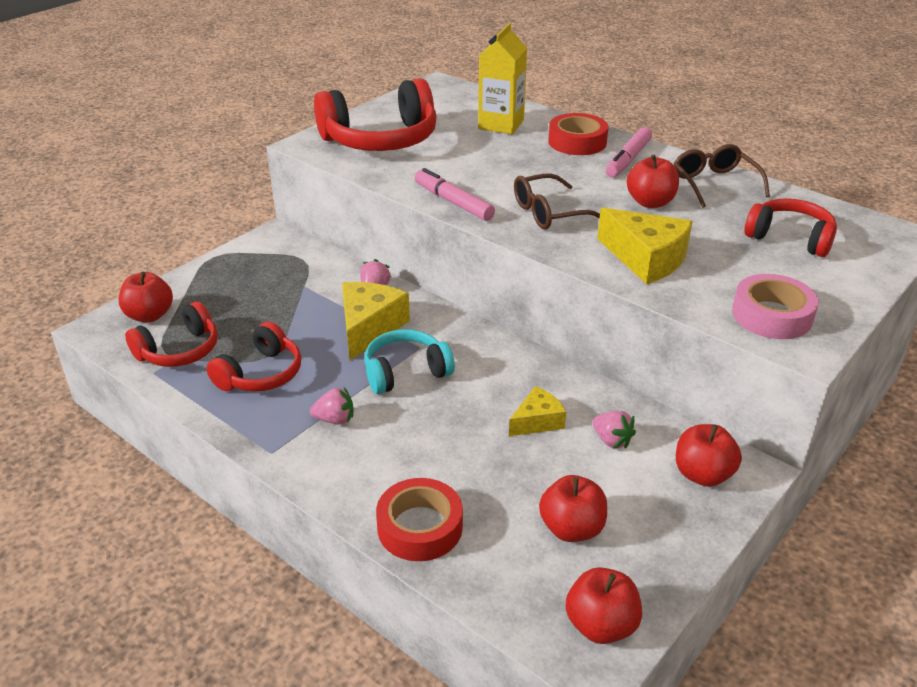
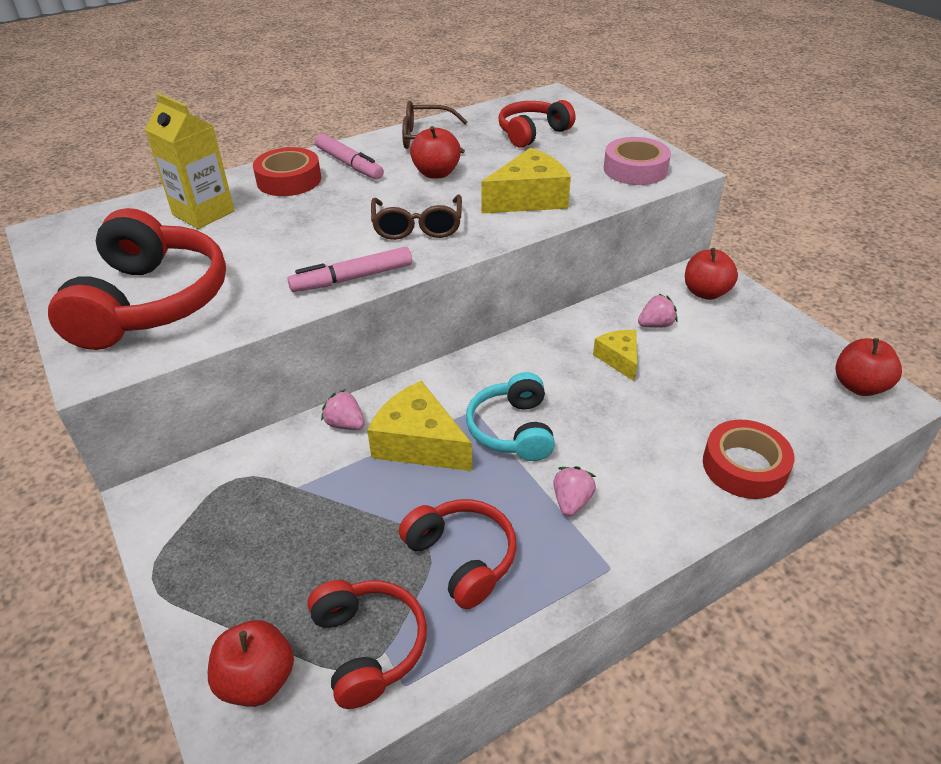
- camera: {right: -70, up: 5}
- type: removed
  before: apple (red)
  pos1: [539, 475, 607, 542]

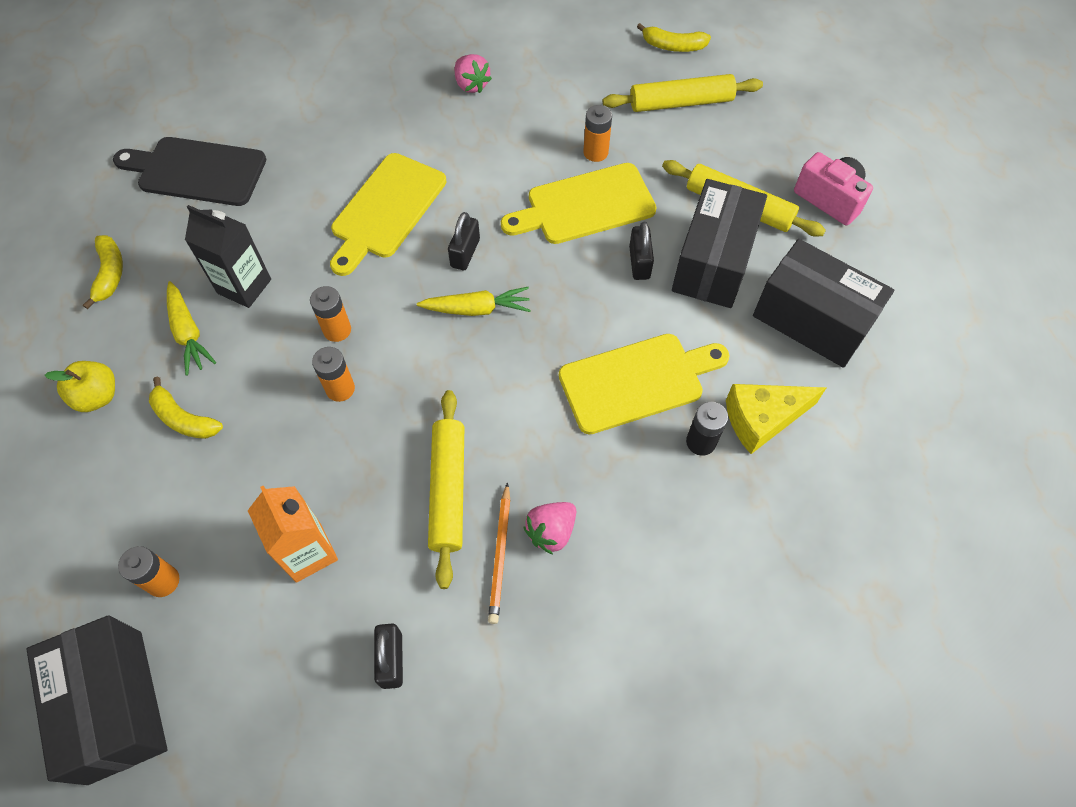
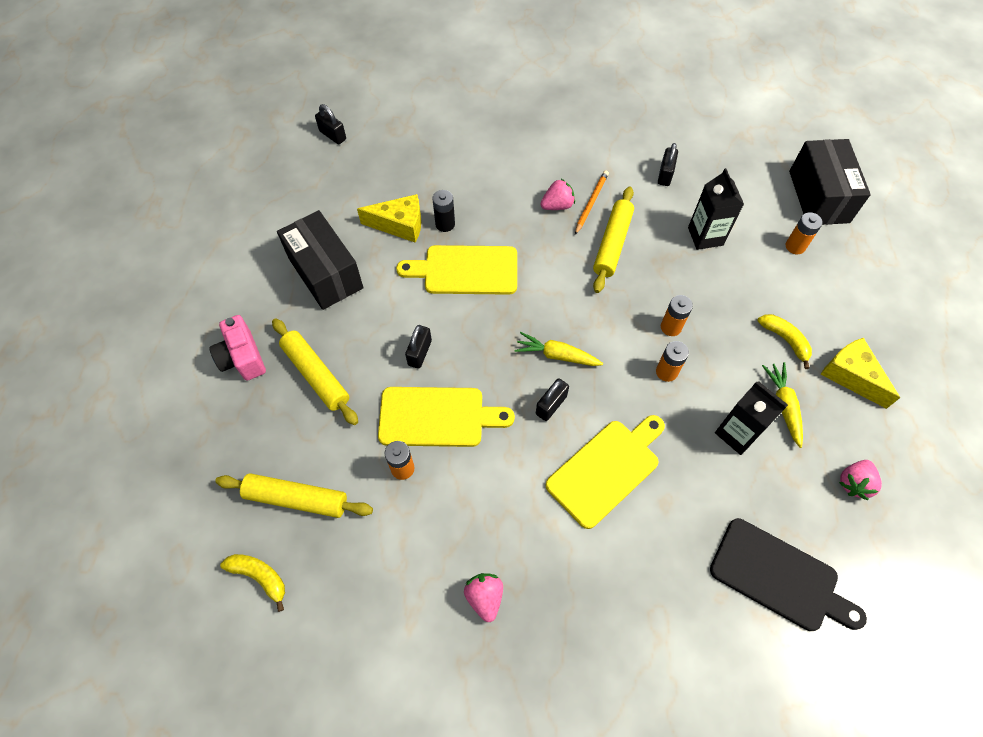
- camera: {right: -160, up: 0}
- type: added
  after: padlock (black)
  pos2: [315, 104, 346, 145]
- type: recoloured
  before: carton (orange)
  after: carton (black)
  pos1: [248, 486, 338, 583]
  pos2: [688, 168, 744, 250]
- type: replaced
  before: apple (yellow)
  after: cheese (yellow)
  pos1: [45, 361, 115, 412]
  pos2: [821, 338, 900, 409]
- type: replaced
  before: banana (yellow)
  after: strawberry (pink)
  pos1: [83, 235, 123, 309]
  pos2: [839, 460, 882, 500]
- type: removed
  before: box (black)
  pos1: [672, 179, 767, 308]

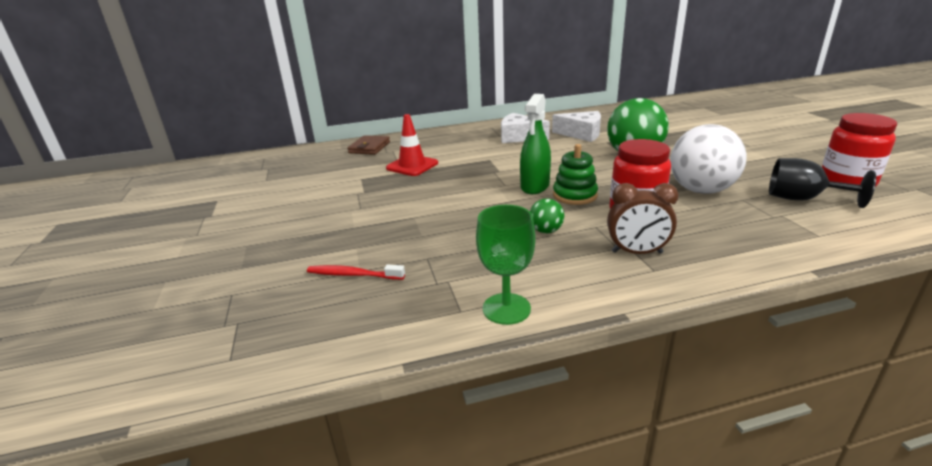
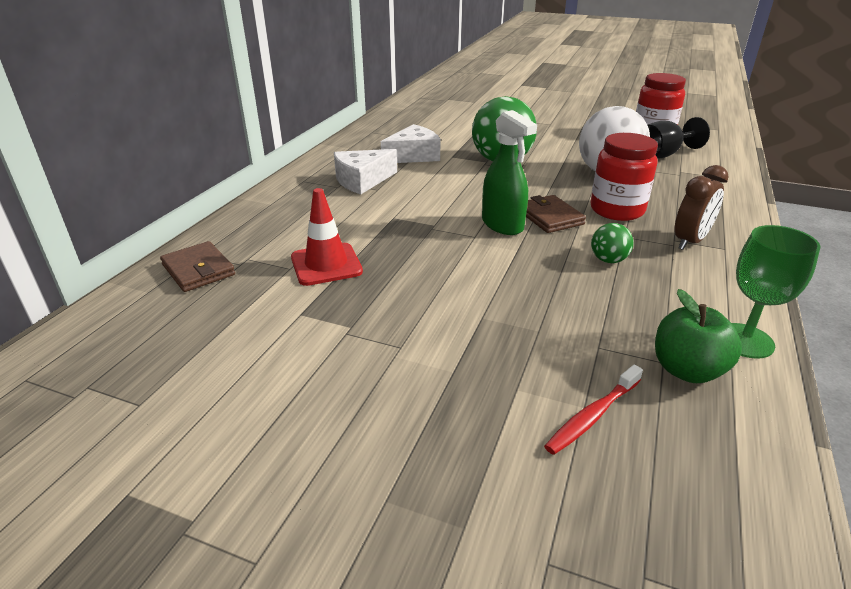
- camera: {right: -55, up: 5}
- type: replaced
  before: stacking toy (green)
  after: wallet (brown)
  pos1: [553, 144, 598, 205]
  pos2: [526, 195, 586, 233]
- type: added
  after: apple (green)
  pos2: [655, 289, 742, 383]

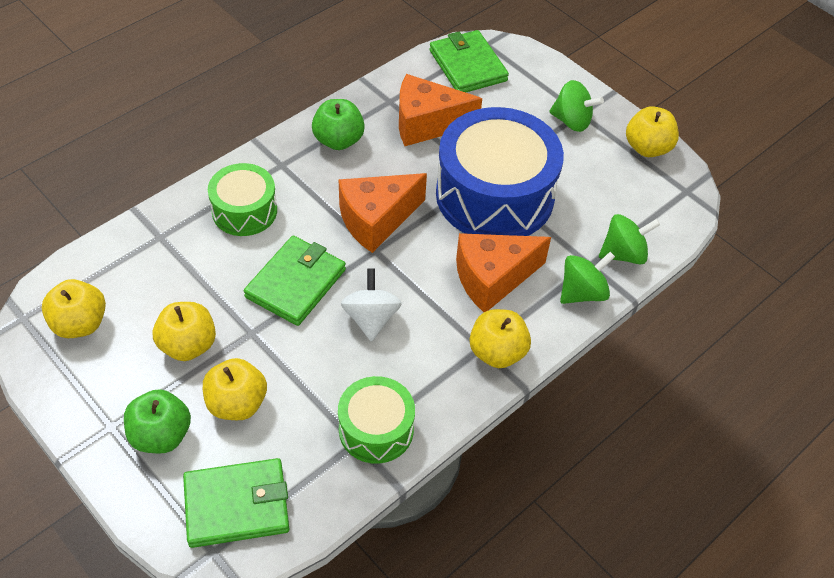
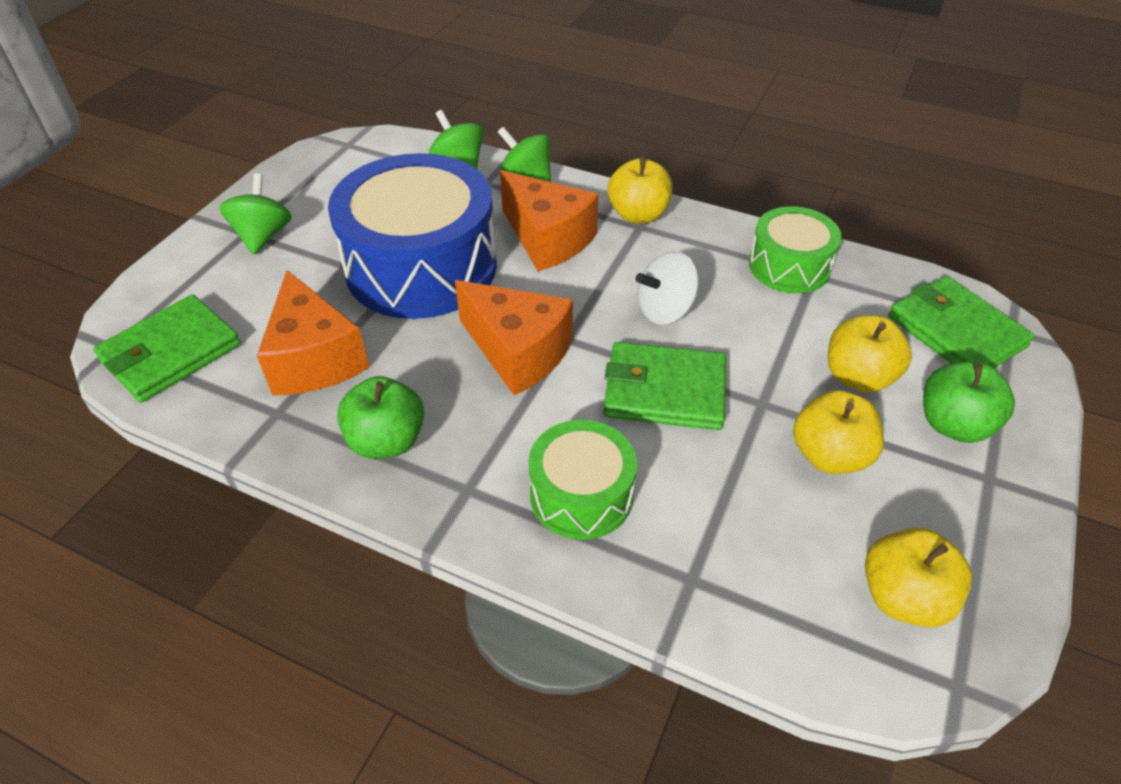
- camera: {right: -110, up: -5}
- type: removed
  before: apple (yellow)
  pos1: [626, 106, 679, 157]

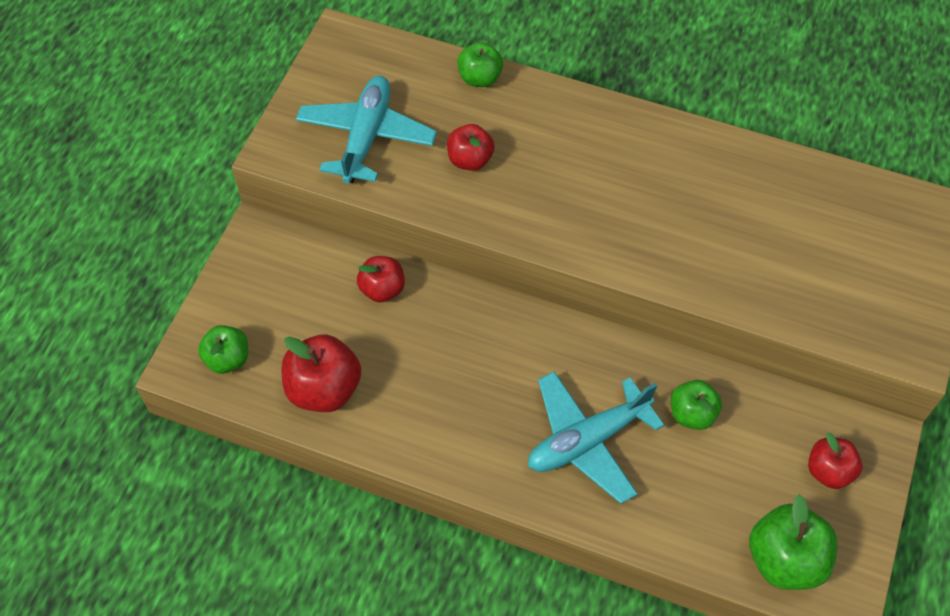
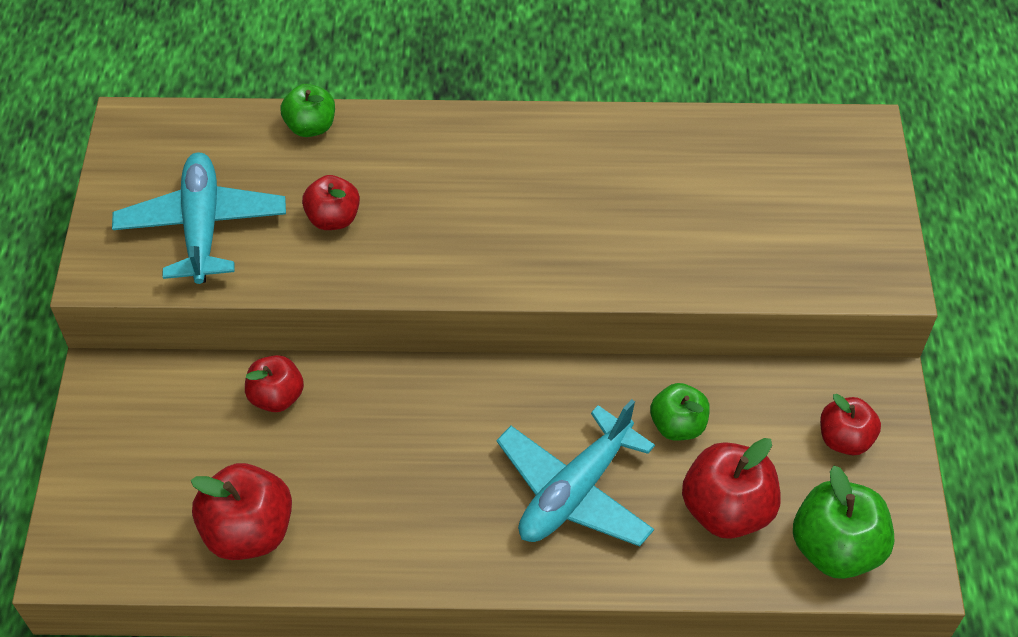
- camera: {right: -20, up: -5}
- type: added
  after: apple (red)
  pos2: [682, 438, 780, 539]
- type: removed
  before: apple (green)
  pos1: [198, 325, 248, 374]

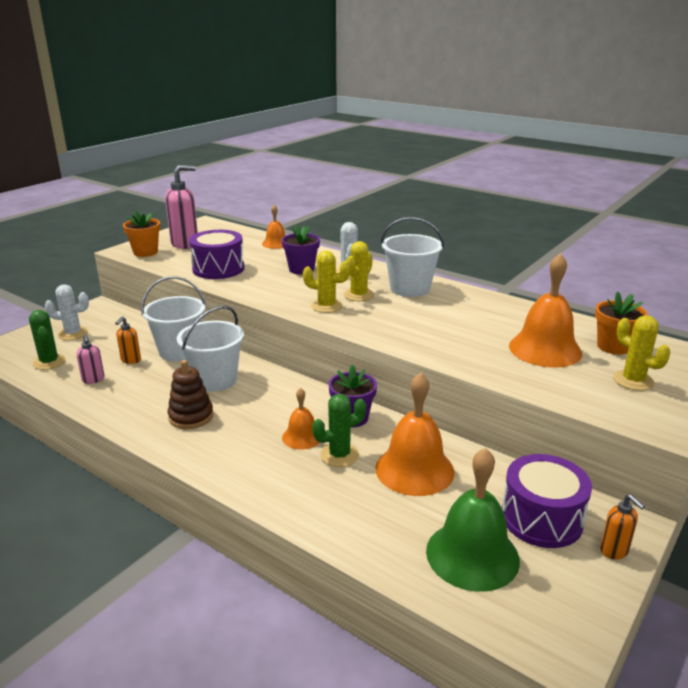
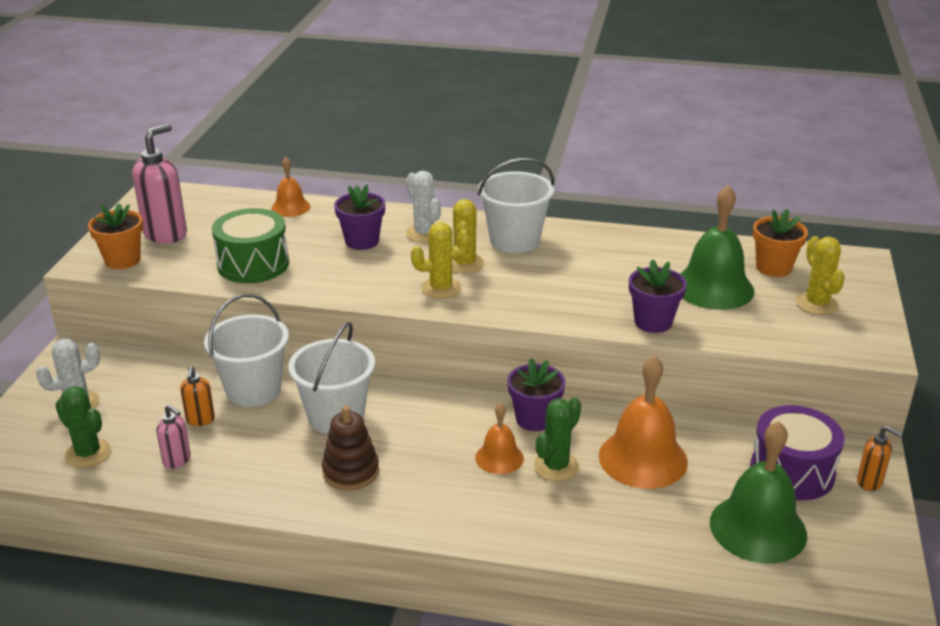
- camera: {right: -25, up: 5}
- type: recoloured
  before: drum (purple)
  after: drum (green)
  pos1: [189, 230, 245, 279]
  pos2: [212, 208, 289, 283]
- type: added
  after: flower pot (purple)
  pos2: [629, 259, 687, 333]
- type: recoloured
  before: bell (orange)
  after: bell (green)
  pos1: [509, 253, 582, 367]
  pos2: [680, 185, 754, 310]
- type: turned
  before: cactus (yellow)
  pos1: [613, 315, 670, 391]
  pos2: [796, 236, 845, 315]
  turn: 45

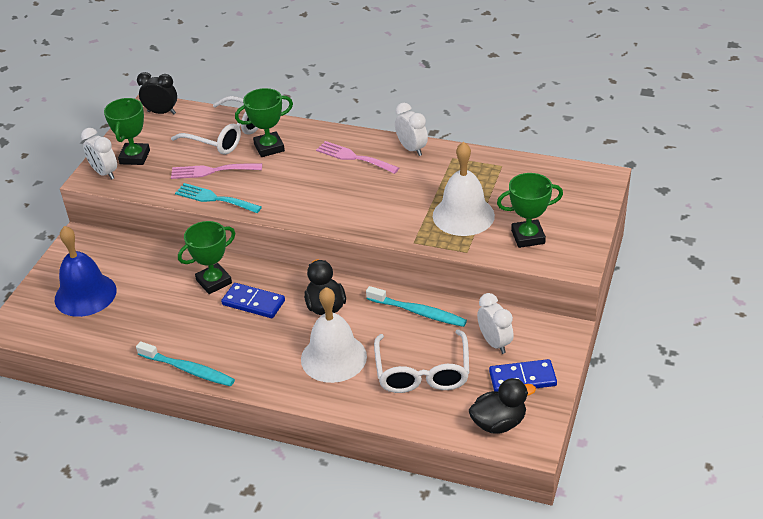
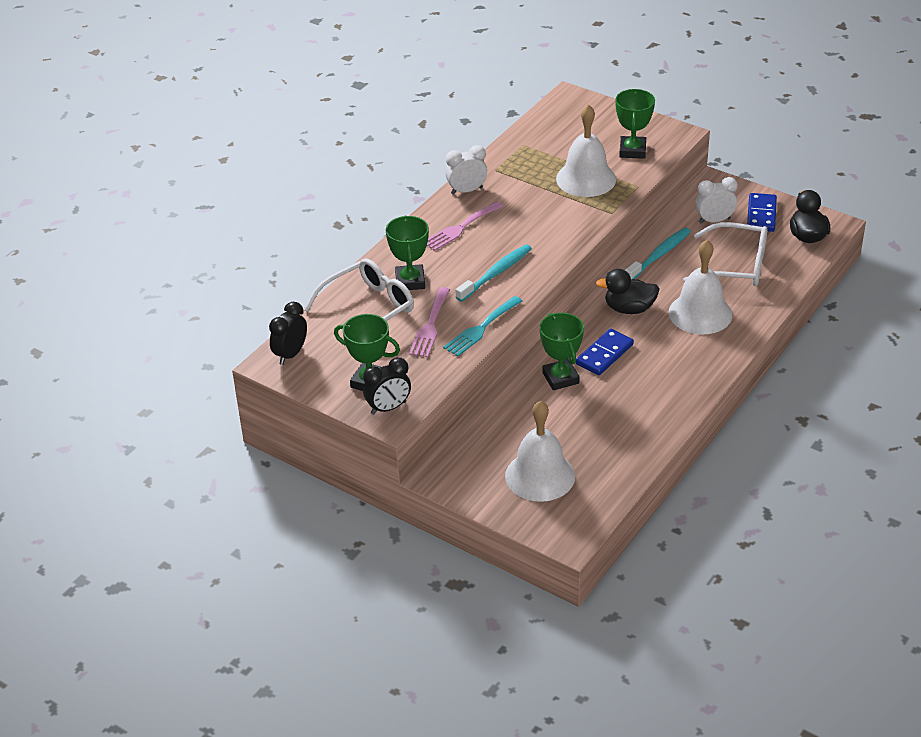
- camera: {right: -75, up: 0}
- type: recoloured
  before: clock (white)
  after: clock (black)
  pos1: [81, 128, 117, 179]
  pos2: [363, 357, 411, 415]
- type: moved
  before: toothbrush (turquoise)
  pos1: [136, 341, 235, 386]
  pos2: [456, 244, 532, 302]
- type: recoloured
  before: bell (blue)
  after: bell (white)
  pos1: [55, 226, 116, 317]
  pos2: [505, 401, 575, 502]

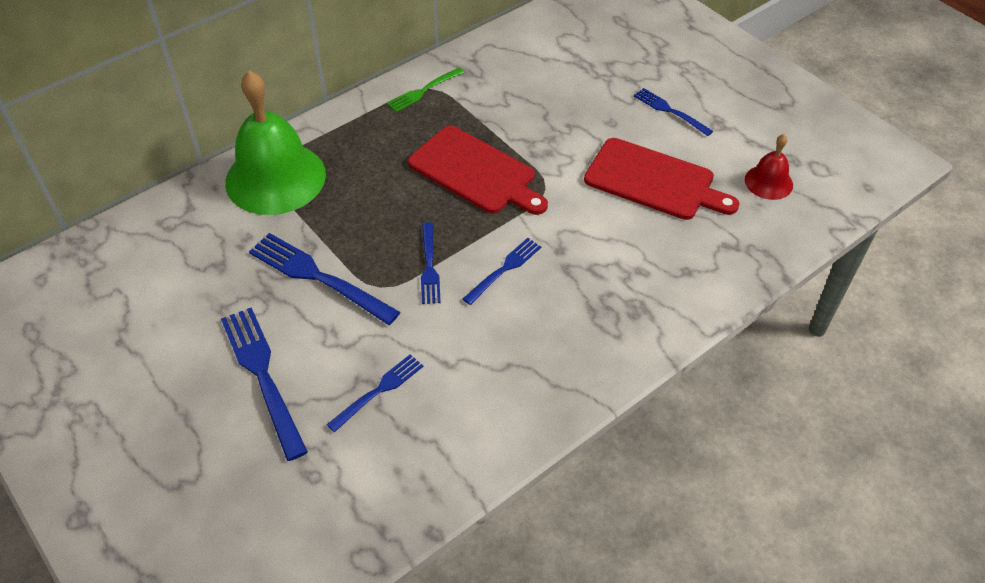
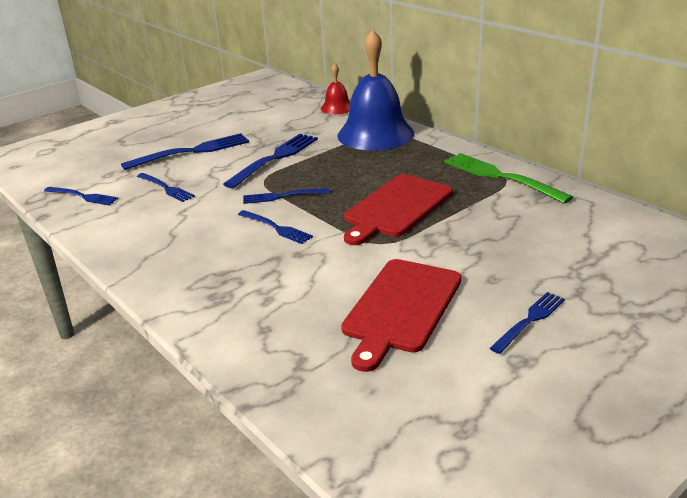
- camera: {right: 90, up: -20}
- type: added
  after: fork (blue)
  pos2: [44, 187, 118, 205]
- type: moved
  before: bell (red)
  pos1: [745, 134, 793, 200]
  pos2: [321, 63, 350, 114]
- type: recoloured
  before: bell (green)
  after: bell (blue)
  pos1: [225, 70, 326, 215]
  pos2: [338, 30, 414, 151]
- type: resized
  before: fork (green)
  pos1: [387, 68, 464, 112]
  pos2: [444, 153, 573, 204]
  scale: 1.69

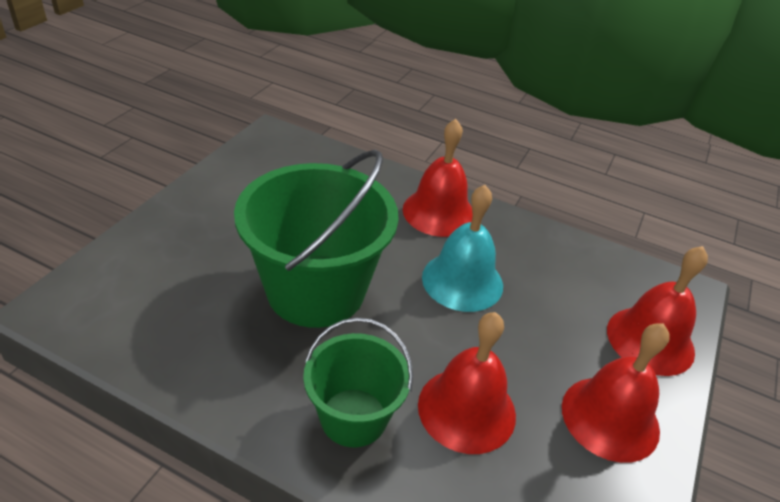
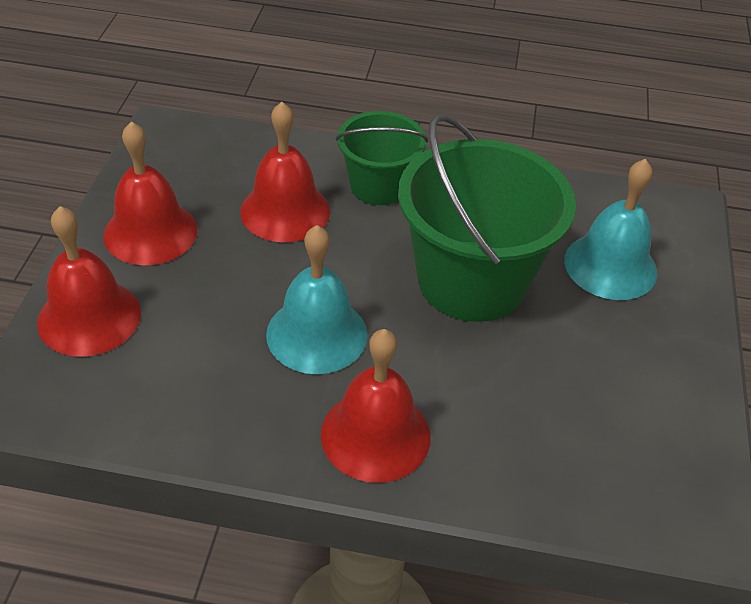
- camera: {right: 165, up: 5}
- type: added
  after: bell (turquoise)
  pos2: [564, 159, 657, 300]

